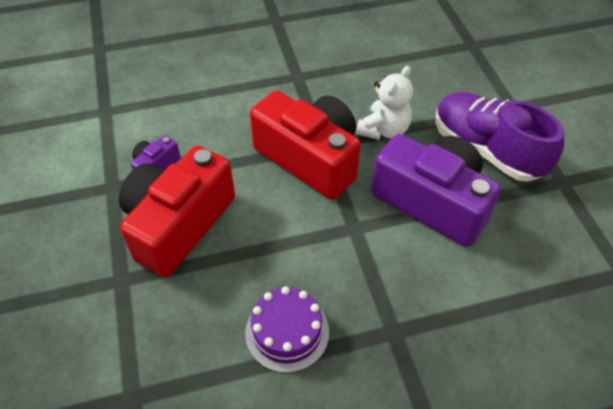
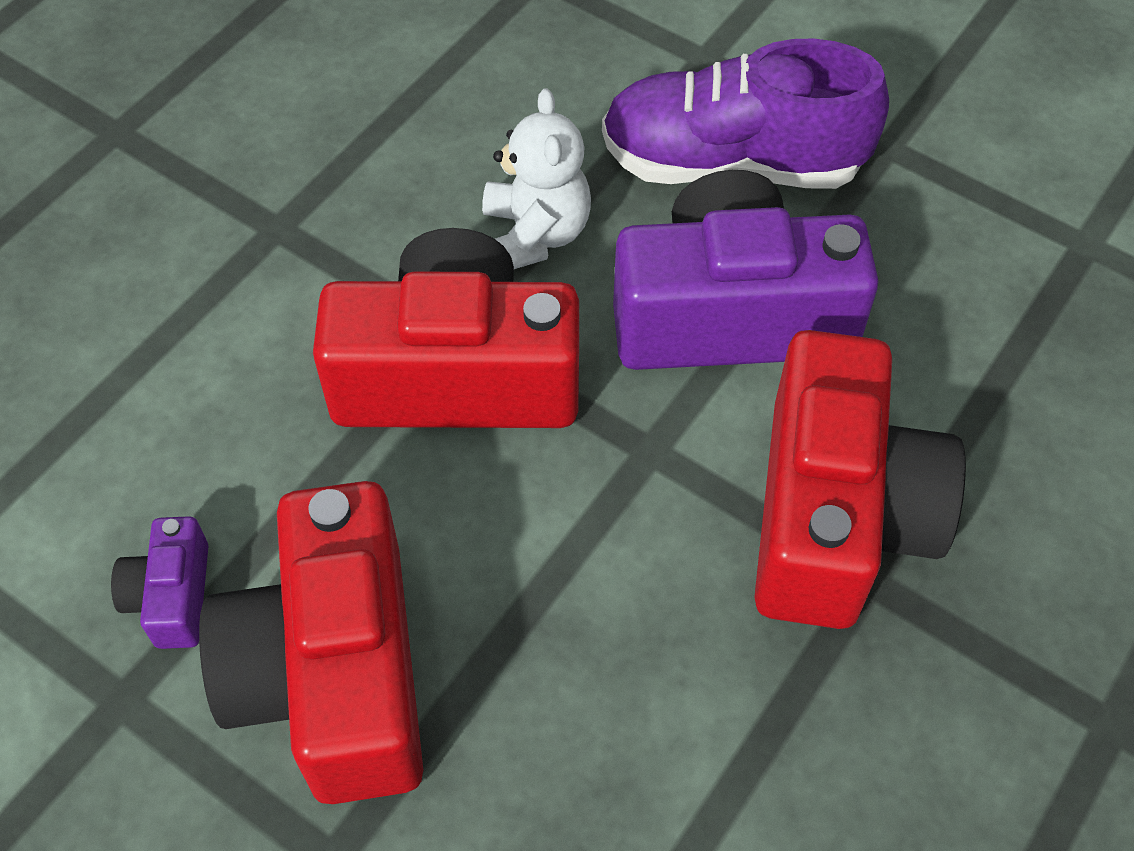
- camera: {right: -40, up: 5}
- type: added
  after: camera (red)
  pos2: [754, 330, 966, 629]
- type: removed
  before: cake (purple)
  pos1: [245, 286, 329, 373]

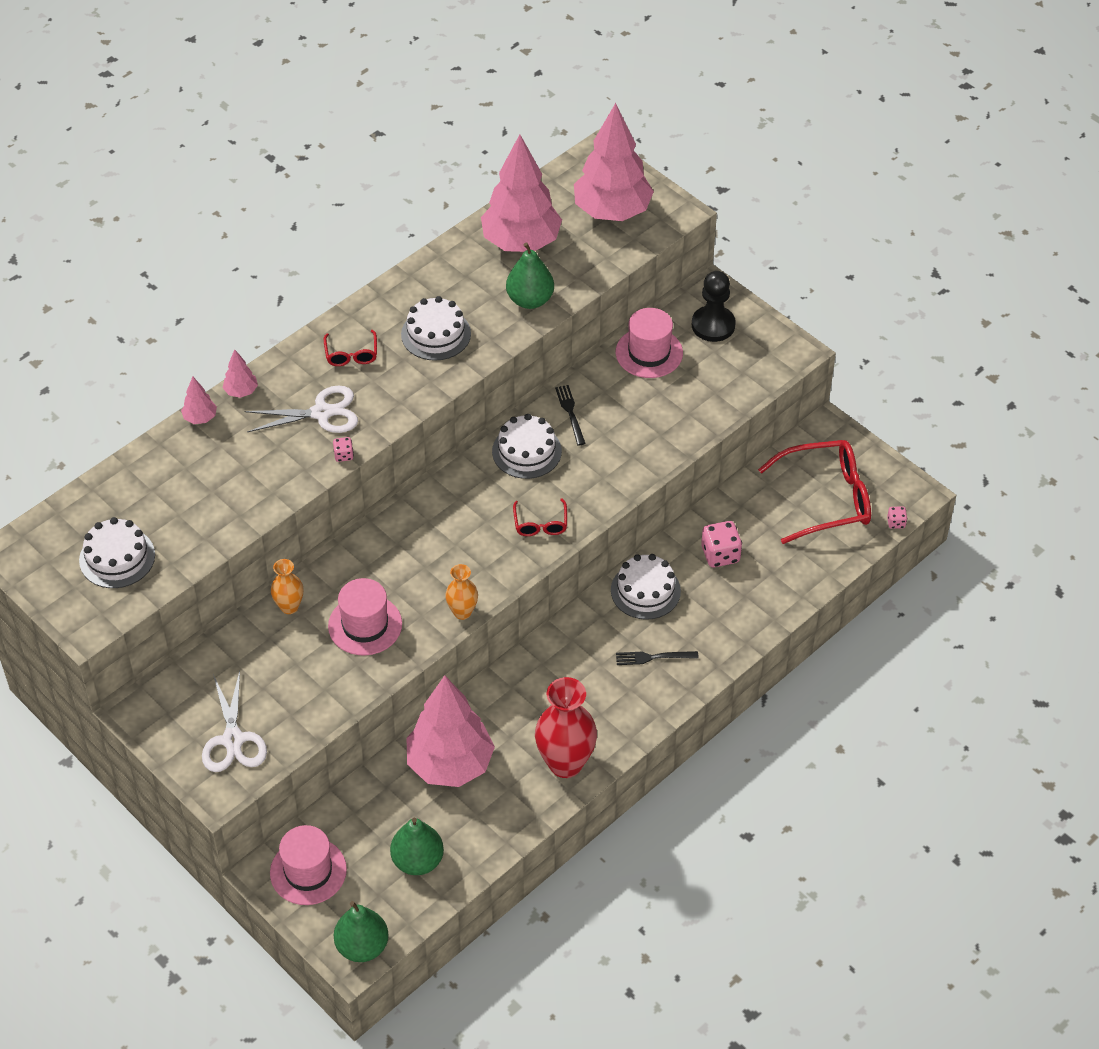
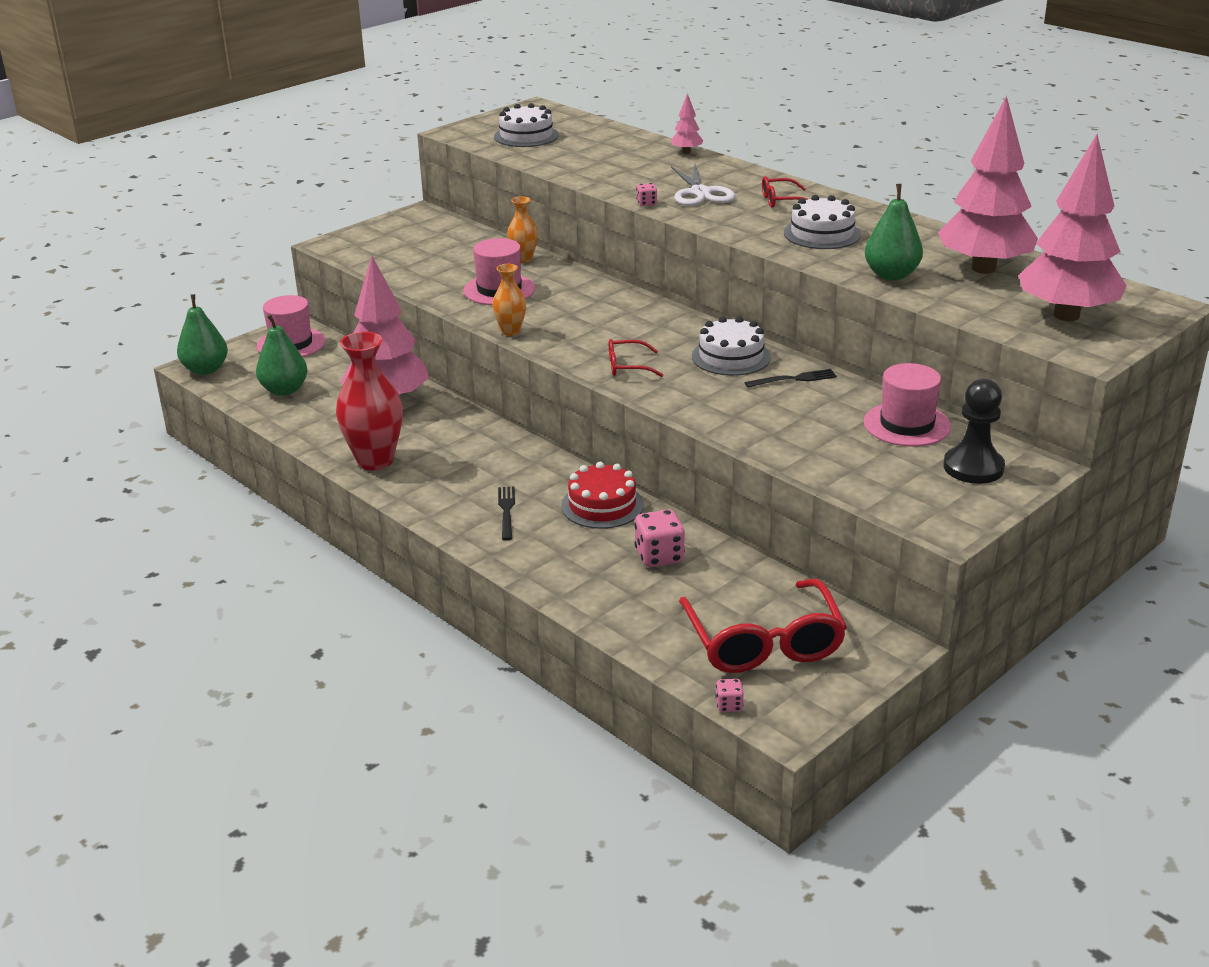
- camera: {right: 90, up: -20}
- type: recoloured
  before: cake (white)
  after: cake (red)
  pos1: [611, 554, 681, 620]
  pos2: [561, 462, 644, 529]
- type: removed
  before: scissors (white)
  pos1: [202, 671, 267, 772]
- type: removed
  before: tree (pink)
  pos1: [222, 349, 258, 398]

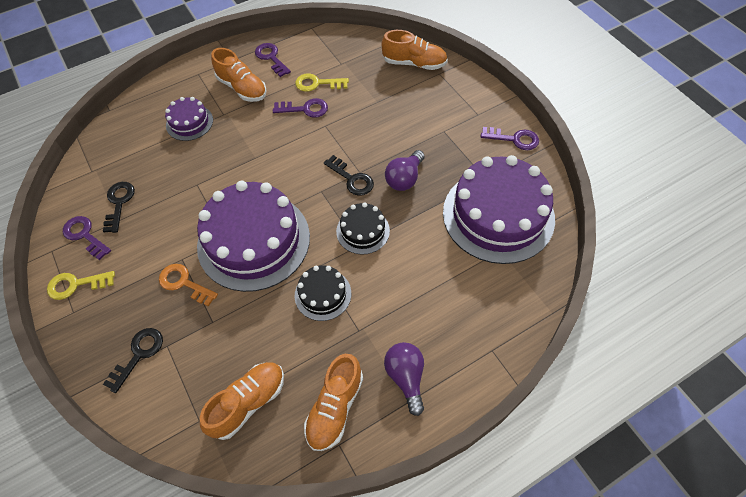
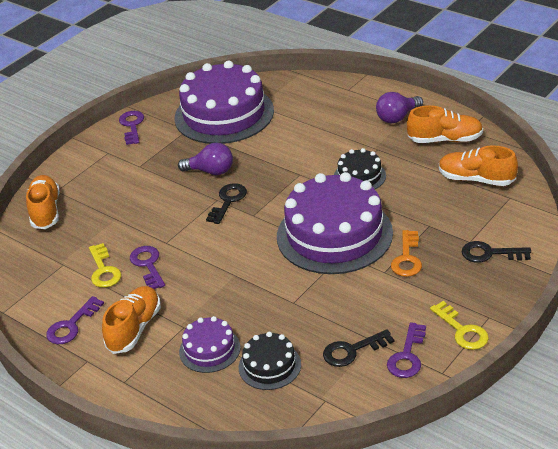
- camera: {right: -110, up: -20}
- type: moved
  before: cake (black)
  pos1: [336, 202, 390, 255]
  pos2: [239, 332, 301, 390]

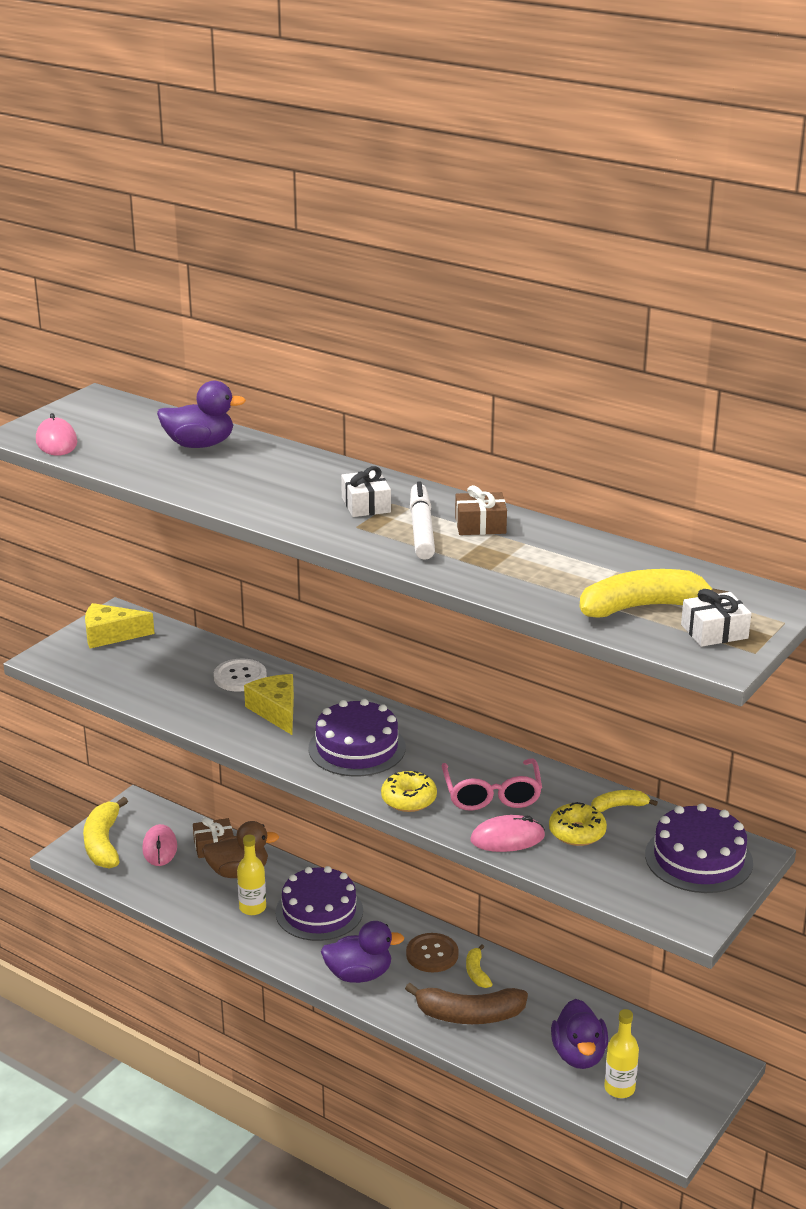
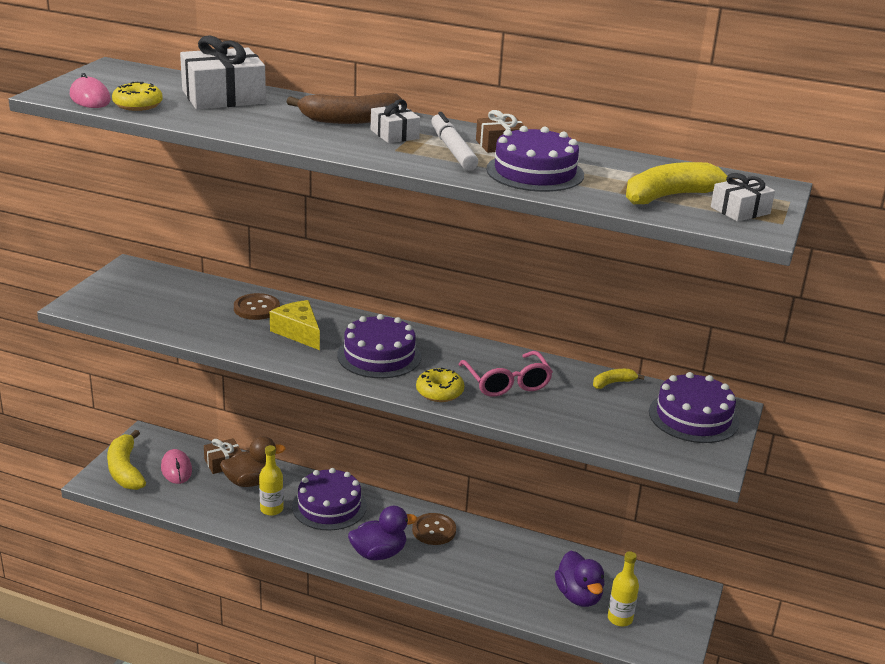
- camera: {right: -15, up: 0}
- type: moved
  before: donut (yellow)
  pos1: [549, 802, 607, 846]
  pos2: [112, 82, 163, 111]
- type: replaced
  before: duck (purple)
  after: gift (white)
  pos1: [157, 381, 246, 448]
  pos2: [180, 35, 266, 110]
- type: recoloured
  before: button (white)
  after: button (brown)
  pos1: [214, 658, 267, 692]
  pos2: [234, 293, 280, 320]
- type: moved
  before: banana (brown)
  pos1: [405, 983, 528, 1024]
  pos2: [287, 93, 402, 124]
- type: added
  after: cake (purple)
  pos2: [486, 126, 584, 192]
- type: removed
  before: cheese (yellow)
  pos1: [85, 603, 155, 648]
- type: removed
  before: banana (yellow)
  pos1: [466, 944, 492, 988]
- type: removed
  before: mouse (pink)
  pos1: [471, 815, 545, 852]

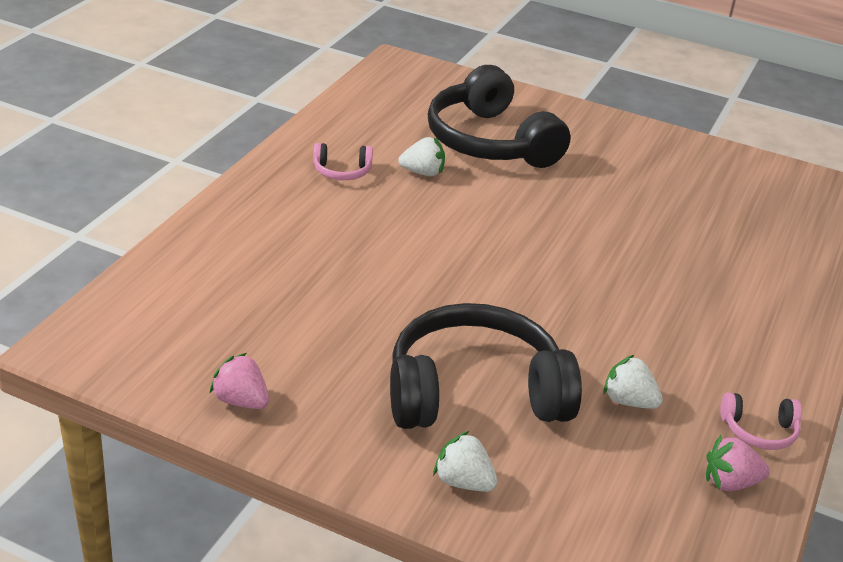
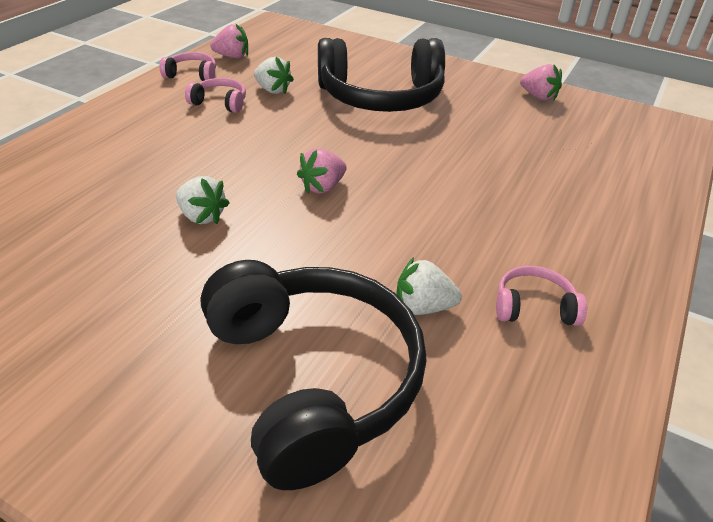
- camera: {right: -175, up: 5}
- type: moved
  before: strawberry (white)
  pos1: [433, 431, 498, 492]
  pos2: [176, 176, 230, 224]
- type: added
  after: headphones (pink)
  pos2: [185, 78, 246, 113]
- type: added
  after: strawberry (pink)
  pos2: [297, 148, 347, 193]

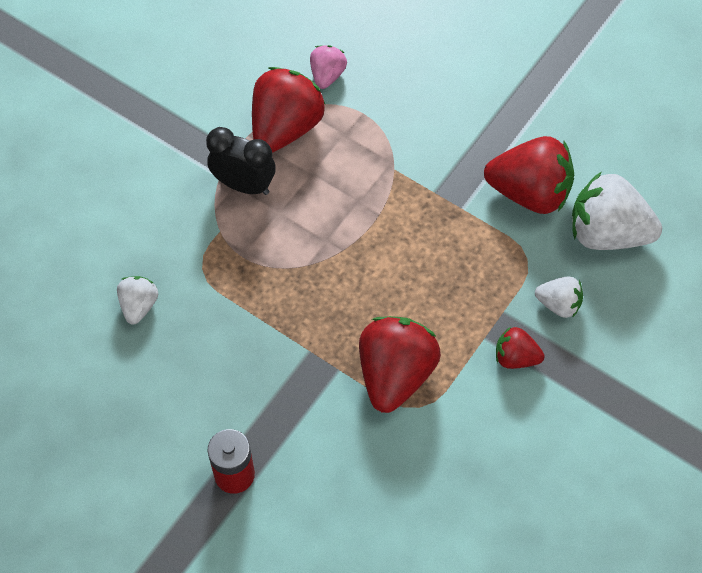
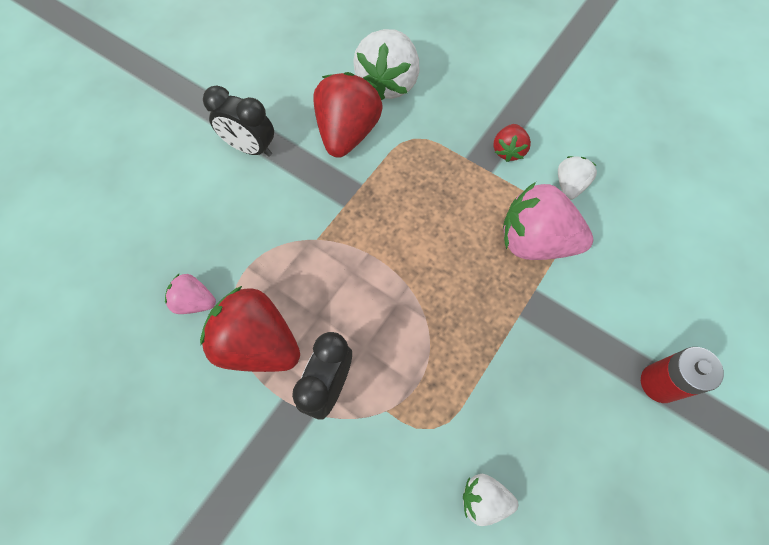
- camera: {right: -90, up: 5}
- type: added
  after: clock (black)
  pos2: [203, 86, 274, 157]
- type: recoloured
  before: strawberry (red)
  after: strawberry (pink)
  pos1: [359, 316, 441, 413]
  pos2: [503, 182, 593, 260]
- type: moved
  before: strawberry (white)
  pos1: [535, 276, 583, 318]
  pos2: [558, 156, 597, 200]

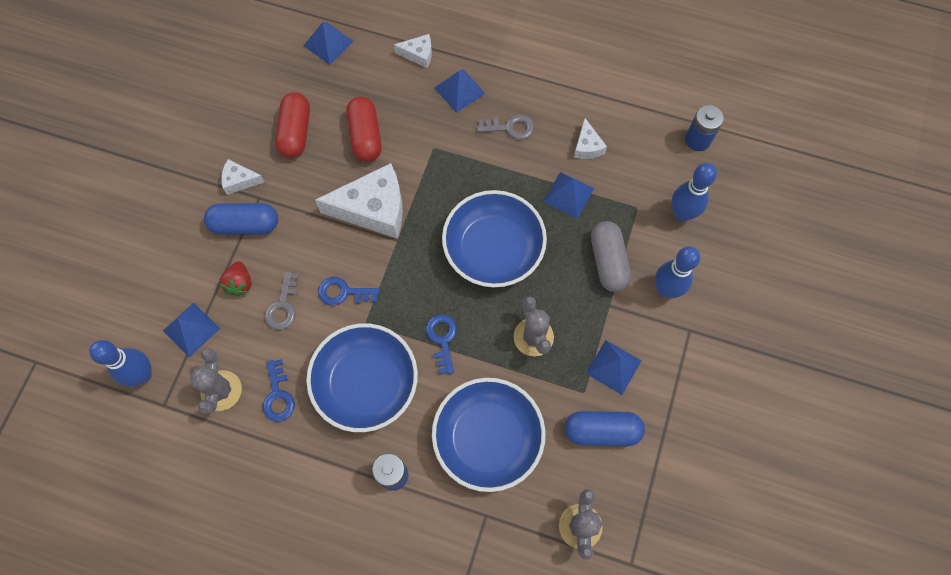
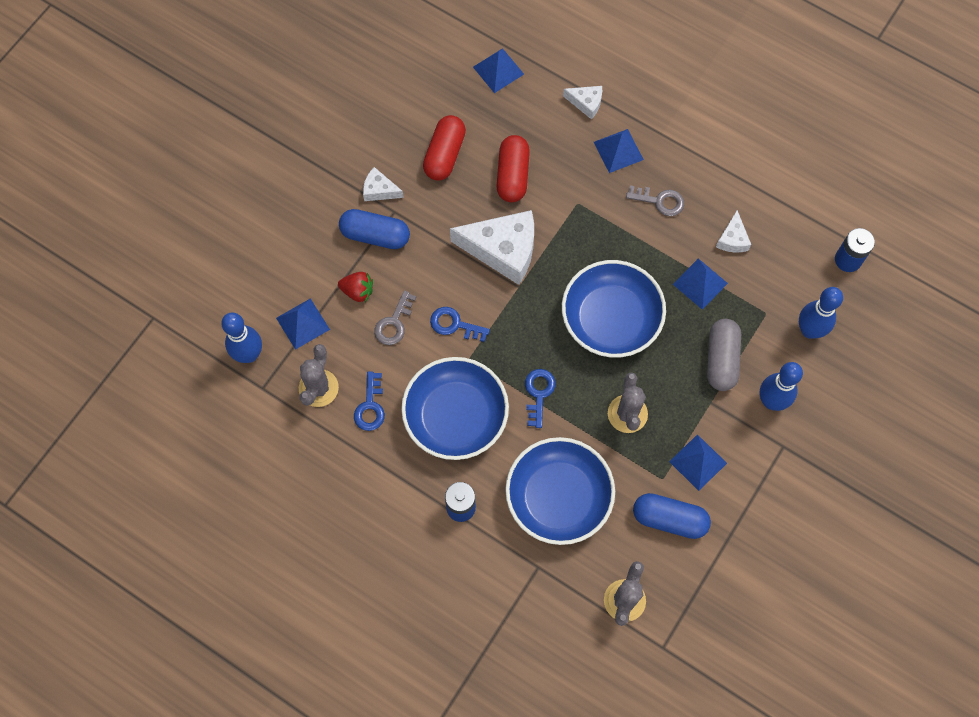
- camera: {right: 15, up: 0}
- type: turned
  before: strawberry (red)
  pos1: [219, 261, 252, 297]
  pos2: [338, 272, 373, 302]
  turn: -90

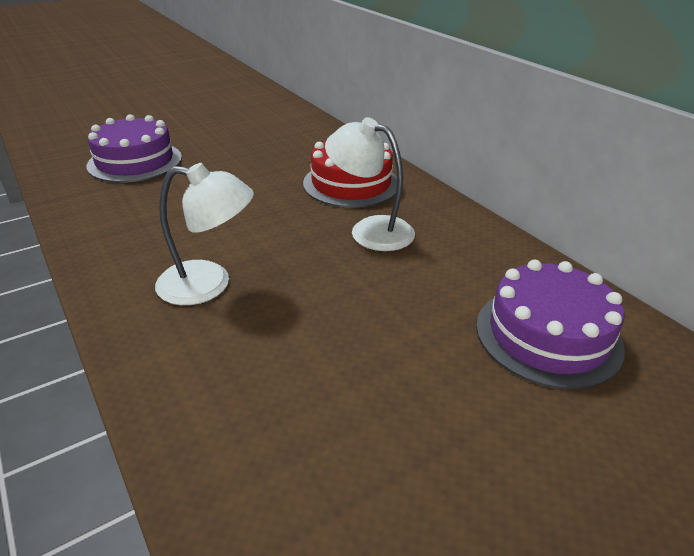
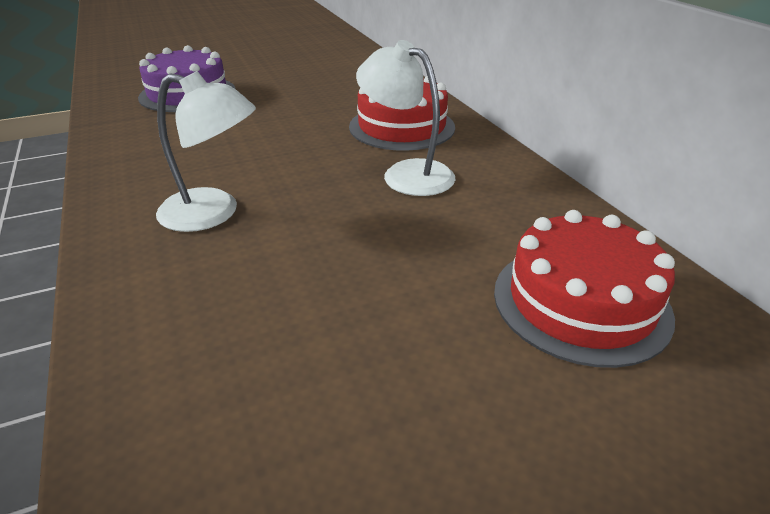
- camera: {right: 10, up: 0}
- type: recoloured
  before: cake (purple)
  after: cake (red)
  pos1: [476, 260, 625, 389]
  pos2: [494, 210, 675, 368]

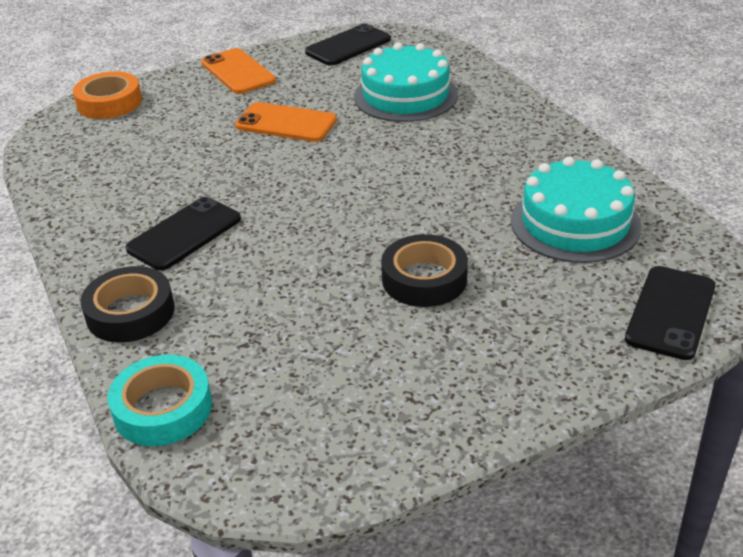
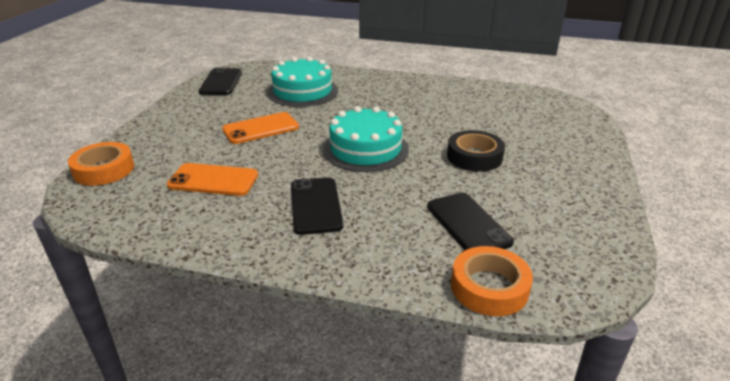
- camera: {right: -50, up: -5}
- type: moved
  before: phone (orange)
  pos1: [201, 48, 276, 94]
  pos2: [167, 163, 258, 196]
- type: moved
  before: cake (turquoise)
  pos1: [511, 157, 642, 263]
  pos2: [323, 106, 409, 172]
- type: moved
  before: phone (black)
  pos1: [625, 266, 716, 360]
  pos2: [427, 193, 514, 250]
- type: recoloured
  before: tape (turquoise)
  after: tape (orange)
  pos1: [108, 355, 212, 446]
  pos2: [451, 246, 533, 316]
- type: removed
  before: tape (black)
  pos1: [80, 266, 174, 342]

